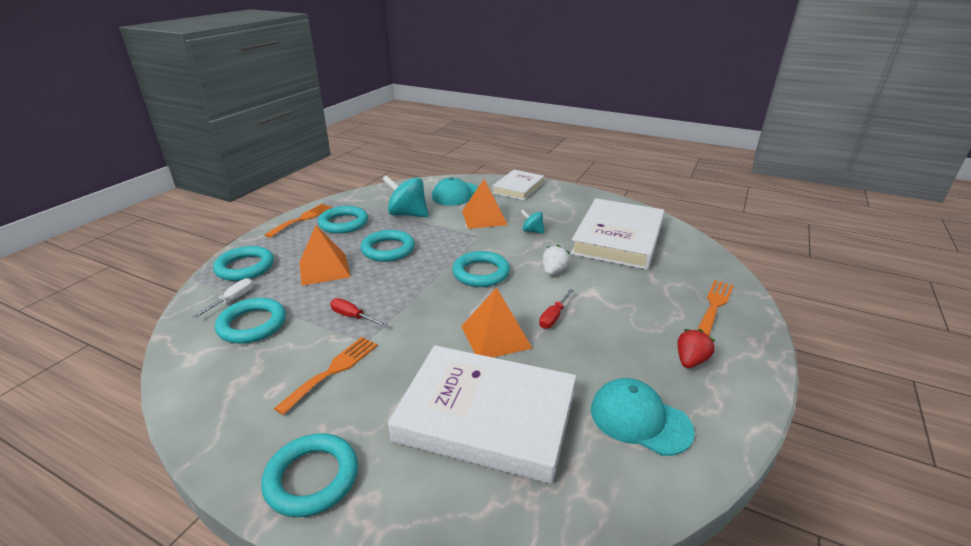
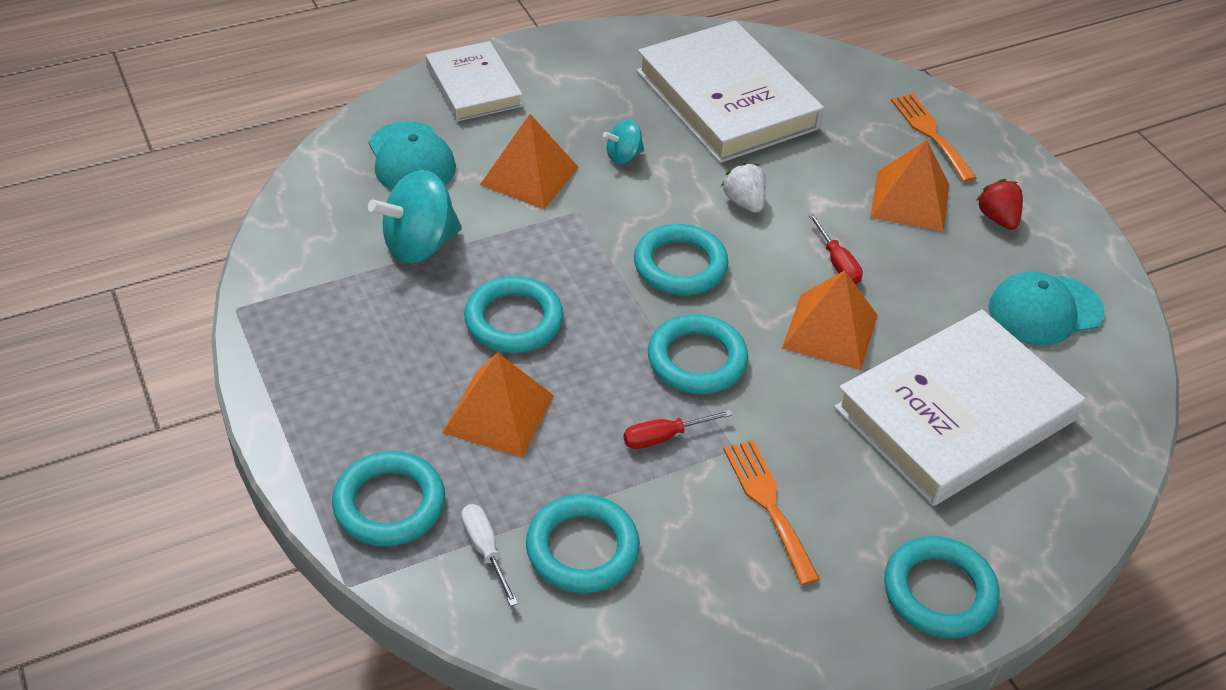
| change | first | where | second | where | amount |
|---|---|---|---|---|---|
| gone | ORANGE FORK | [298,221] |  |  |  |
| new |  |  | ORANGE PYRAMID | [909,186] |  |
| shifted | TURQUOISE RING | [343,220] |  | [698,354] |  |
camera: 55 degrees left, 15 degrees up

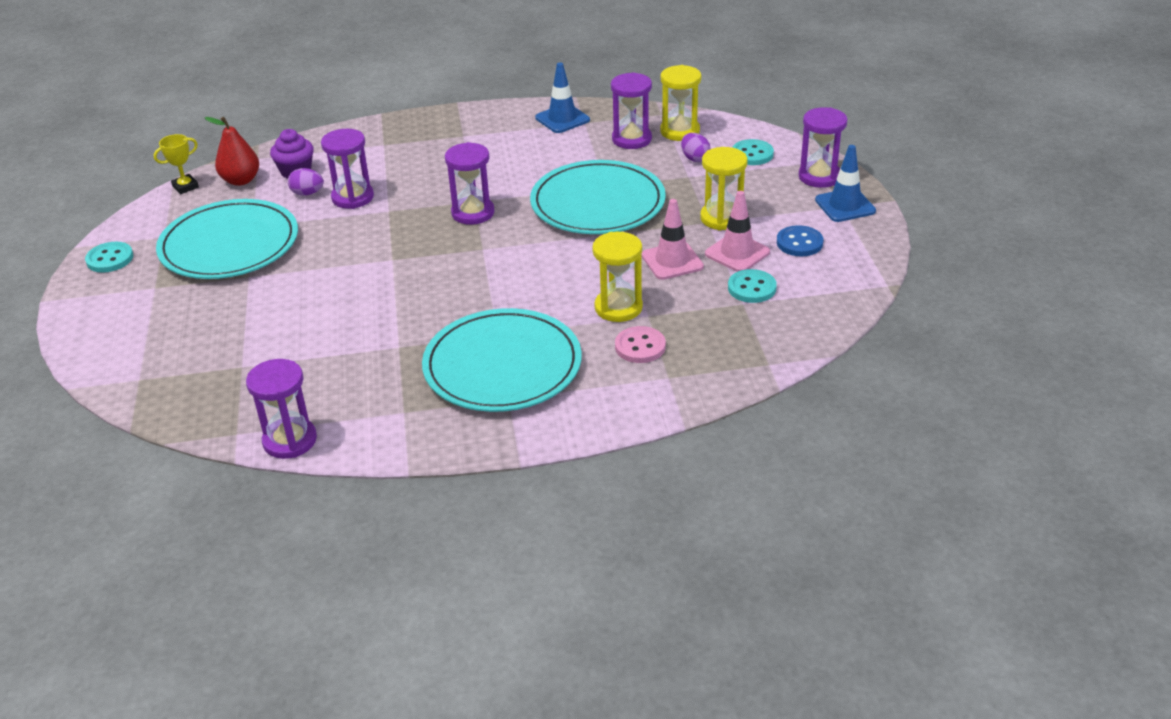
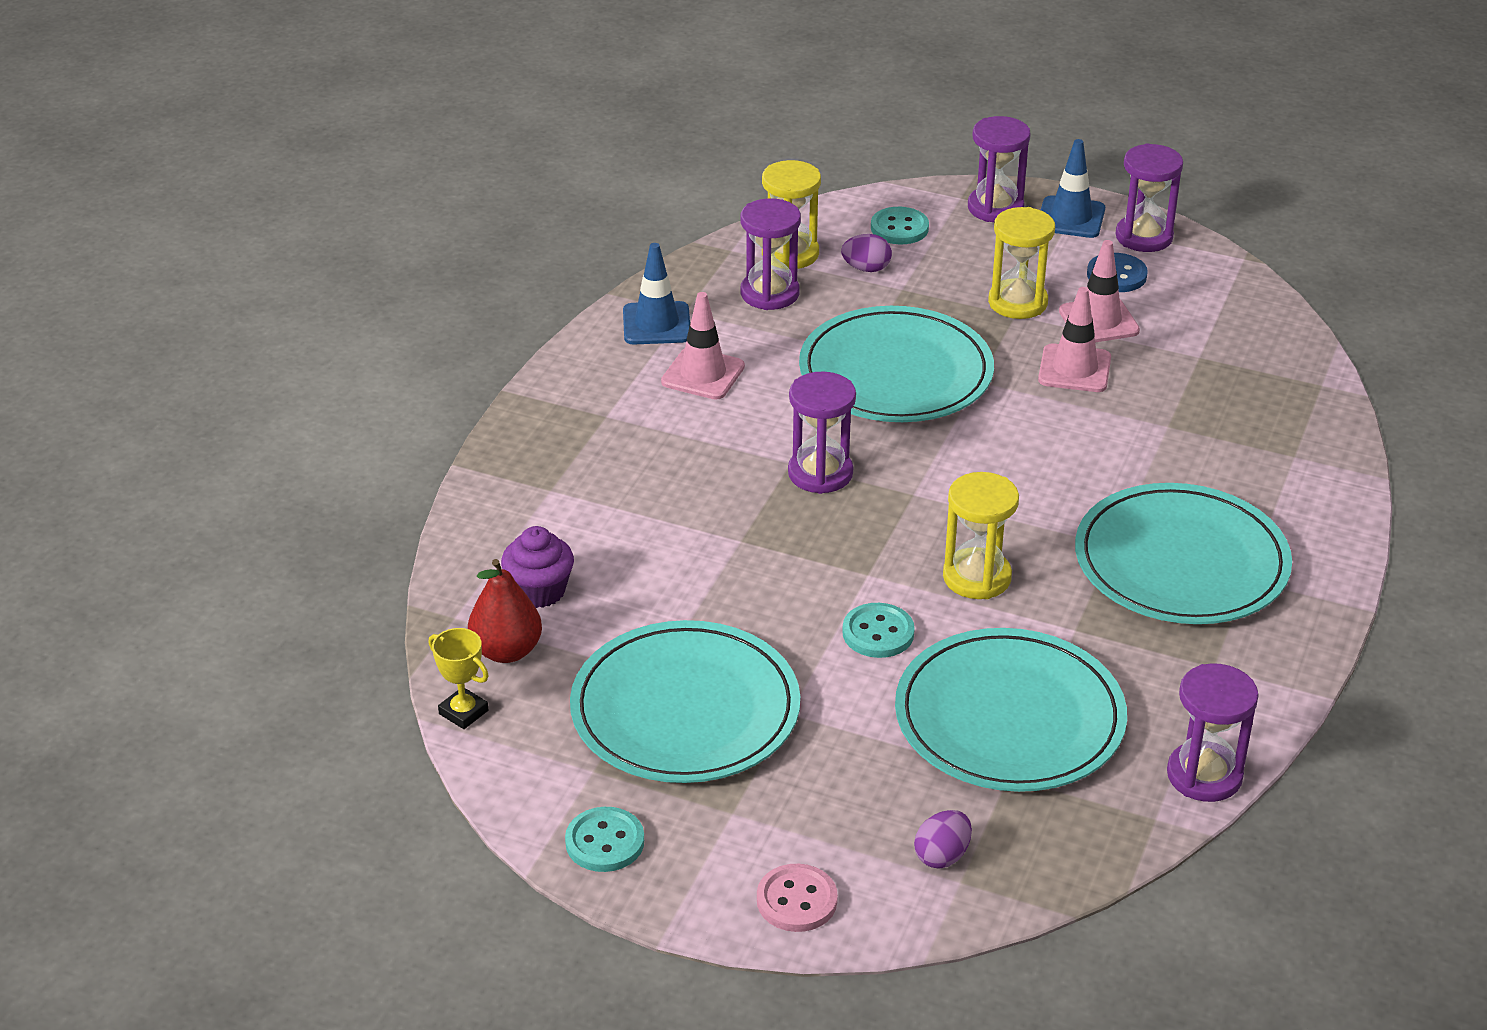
| change | first | where | second | where | amount |
|---|---|---|---|---|---|
| new |  |  | PINK TRAFFIC CONE | [703,346] |  |
| new |  |  | TURQUOISE PLATE | [1011,710] |  |
| shifted | PURPLE EGG | [306,182] |  | [943,839] |  |
| shifted | PURPLE HOURGLASS | [347,169] |  | [1149,198] |  |
| shifted | YELLOW HOURGLASS | [617,277] |  | [981,535] |  |
| shifted | PINK BUTTON | [640,344] |  | [797,898] |  |
| shifted | TURQUOISE BUTTON | [752,286] |  | [878,630] |  |
| rotated | YELLOW TROPHY | [176,164] |  | [458,678] | 45 degrees counterclockwise |
camera: 60 degrees left, 0 degrees up

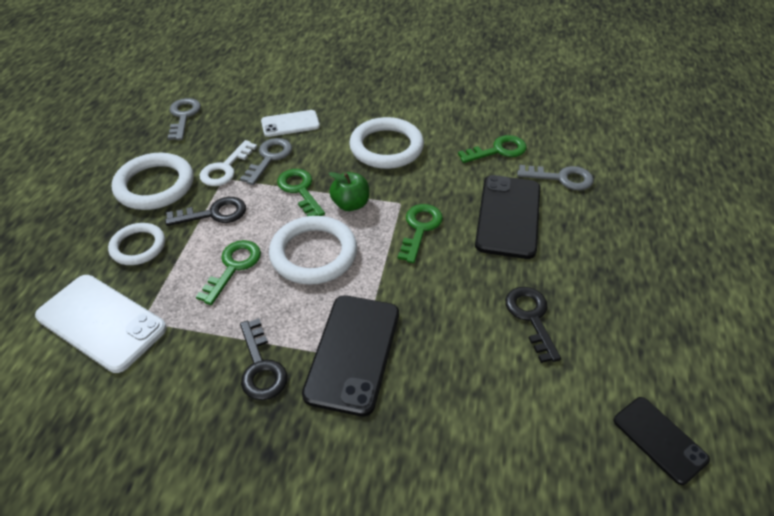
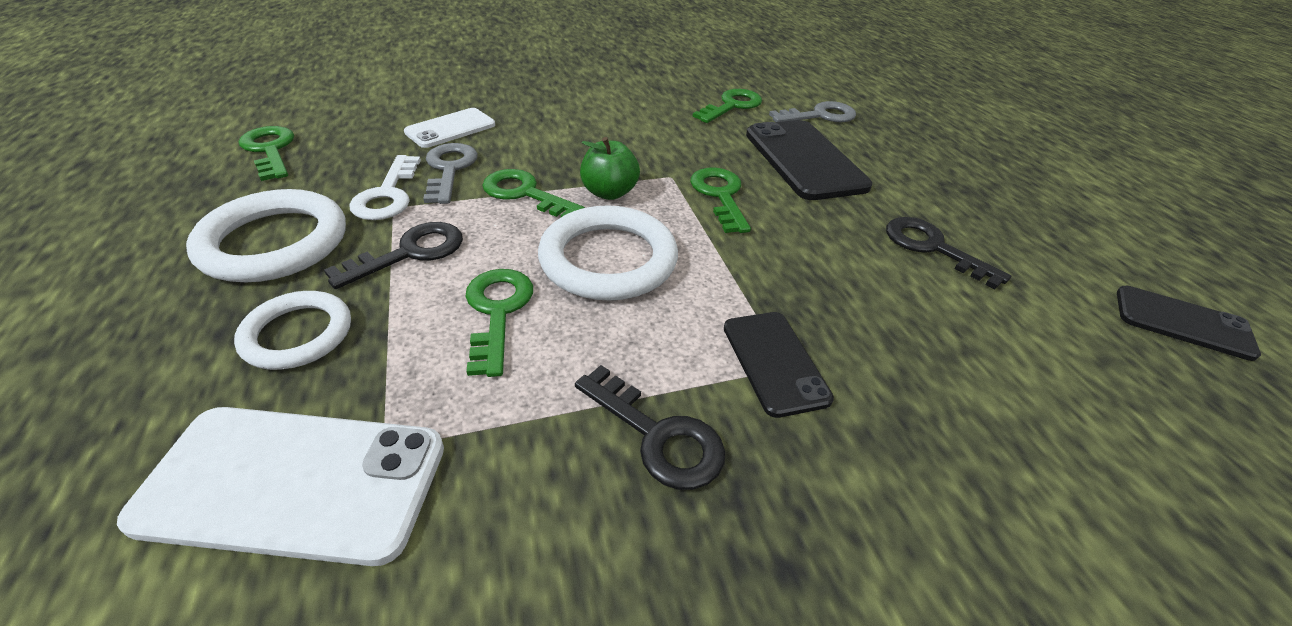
| change | first | where | second | where | amount |
|---|---|---|---|---|---|
| gone | WHITE RING | [386,143] |  |  |  |
| repainted | GREY KEY | [184,119] | GREEN KEY | [266,153] |  |
| scaled | BLACK PHONE | [350,355] |  | [779,365] | x0.60 |
camera: 30 degrees left, 5 degrees down

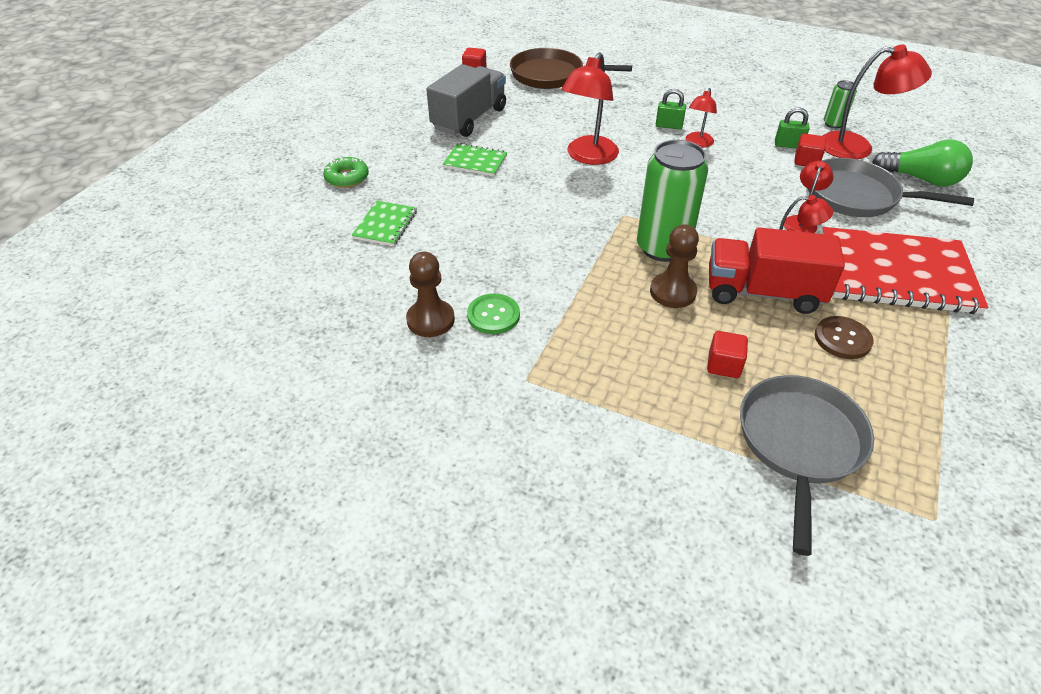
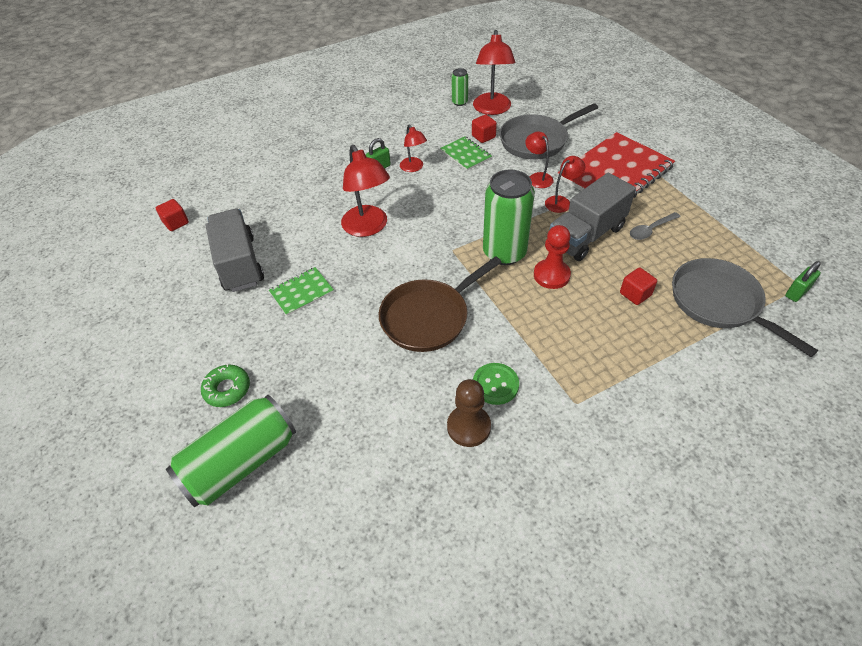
| change | first | where | second | where | amount |
|---|---|---|---|---|---|
| gone | GREEN LIGHT BULB | [922,162] |  |  |  |
| new |  |  | GREEN CAN | [231,451] |  |
| shifted | GREEN NOTEBOOK | [384,223] |  | [466,153] |  |
| shifted | BROWN PAN | [571,68] |  | [440,304] |  |
| shifted | GREEN PADLOCK | [792,128] |  | [803,281] |  |
| swapped | BROWN BUTTON | [844,337] | GREY SPOON | [655,226] |  |
| repainted | BROWN PAWN | [674,266] | RED PAWN | [552,257] |  |
| repainted | RED TRUCK | [777,270] | GREY TRUCK | [592,217] |  |
| rotated | RED LAMP | [877,102] |  | [494,72] | 135 degrees clockwise |
camera: 50 degrees left, 5 degrees up

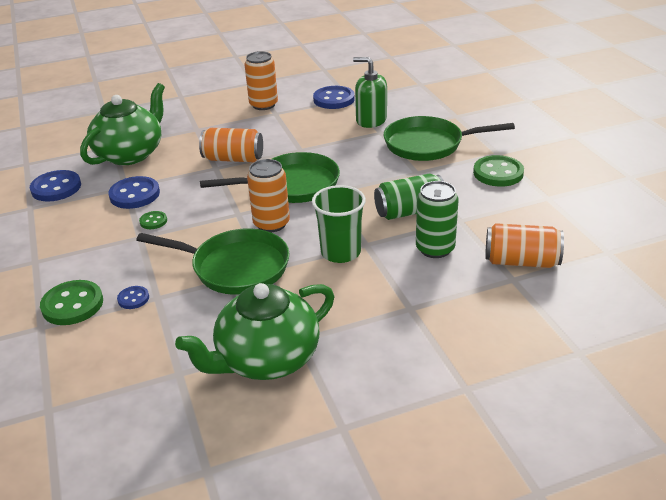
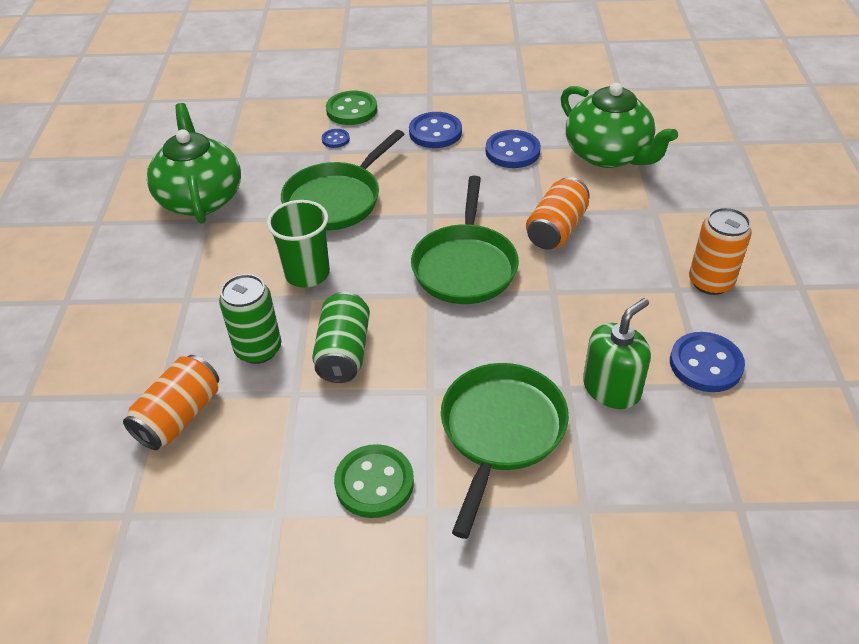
| change | first | where | second | where | amount |
|---|---|---|---|---|---|
| gone | GREEN BUTTON | [153,220] |  |  |  |
| gone | ORANGE CAN | [268,195] |  |  |  |
| shifted | BLUE BUTTON | [55,185] |  | [435,130] |  |
camera: 110 degrees right, 10 degrees up

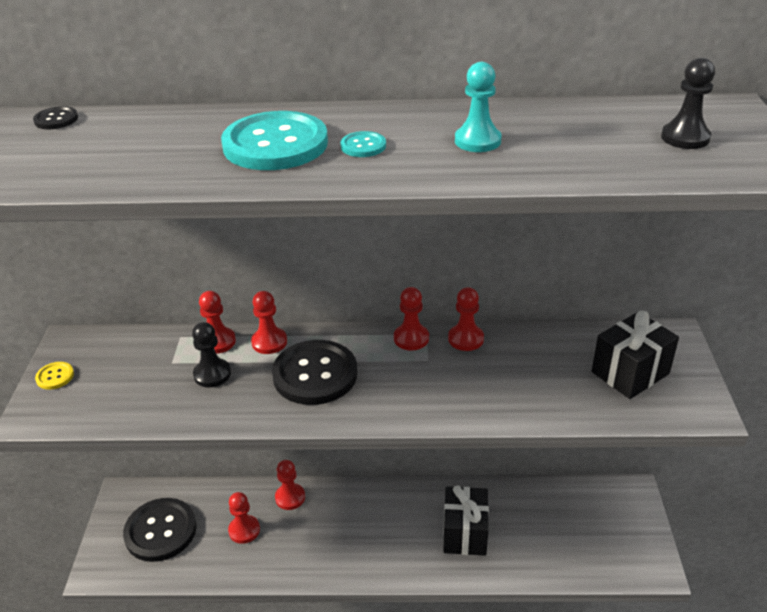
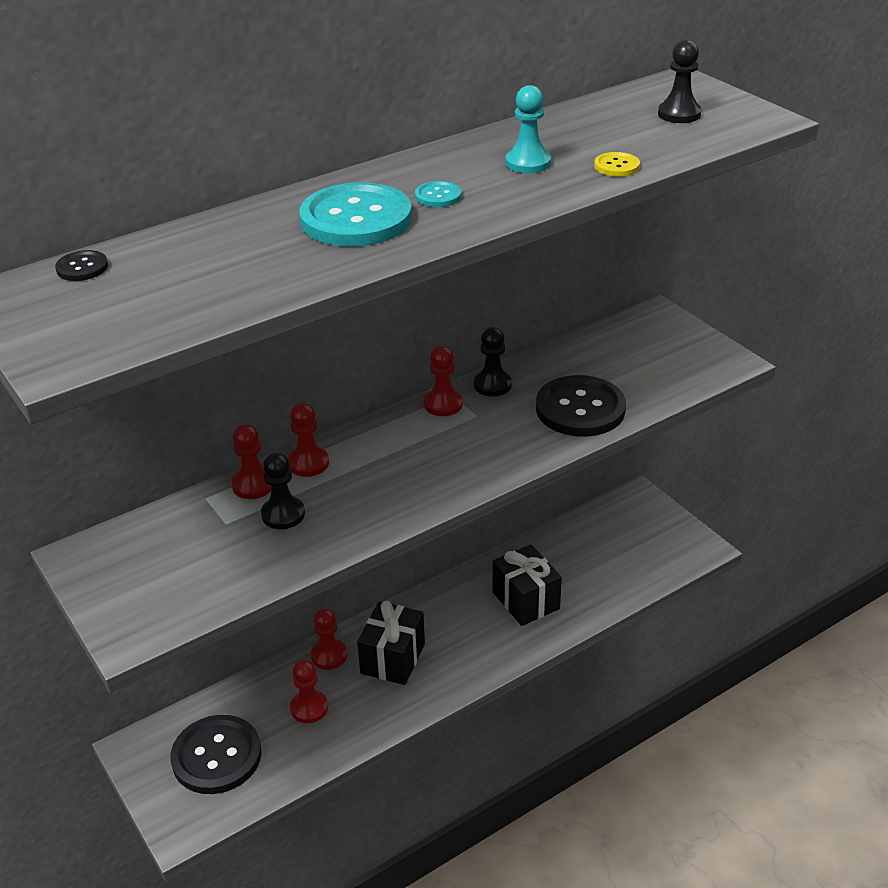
| change | first | where | second | where | amount |
|---|---|---|---|---|---|
| shifted | YELLOW BUTTON | [54,376] |  | [617,164] |  |
| shifted | BLACK BUTTON | [315,372] |  | [581,406] |  |
| shifted | BLACK GIFT | [635,355] |  | [391,643] |  |
| repainted | RED PAWN | [466,319] | BLACK PAWN | [493,361] |  |
camera: 35 degrees left, 0 degrees up

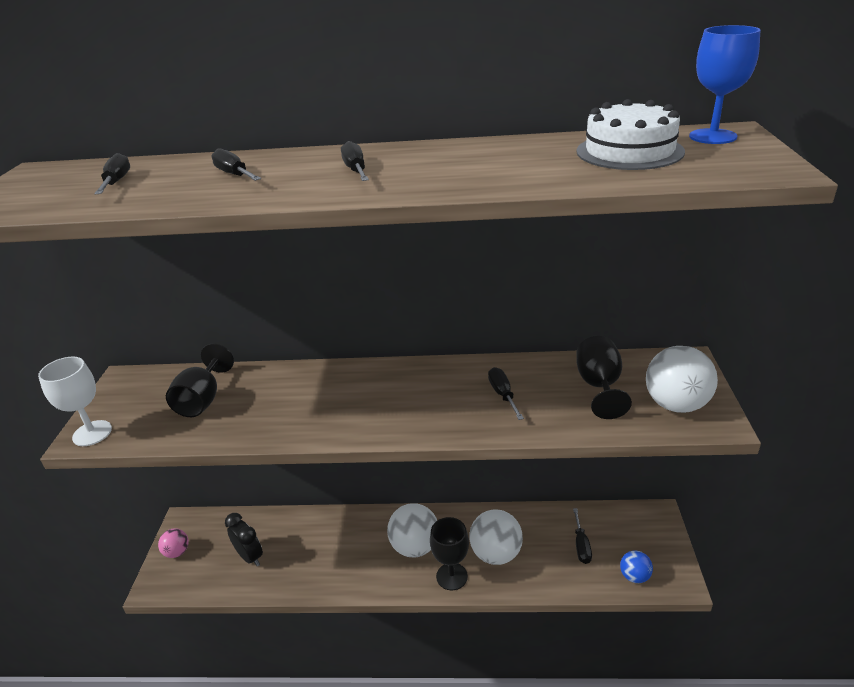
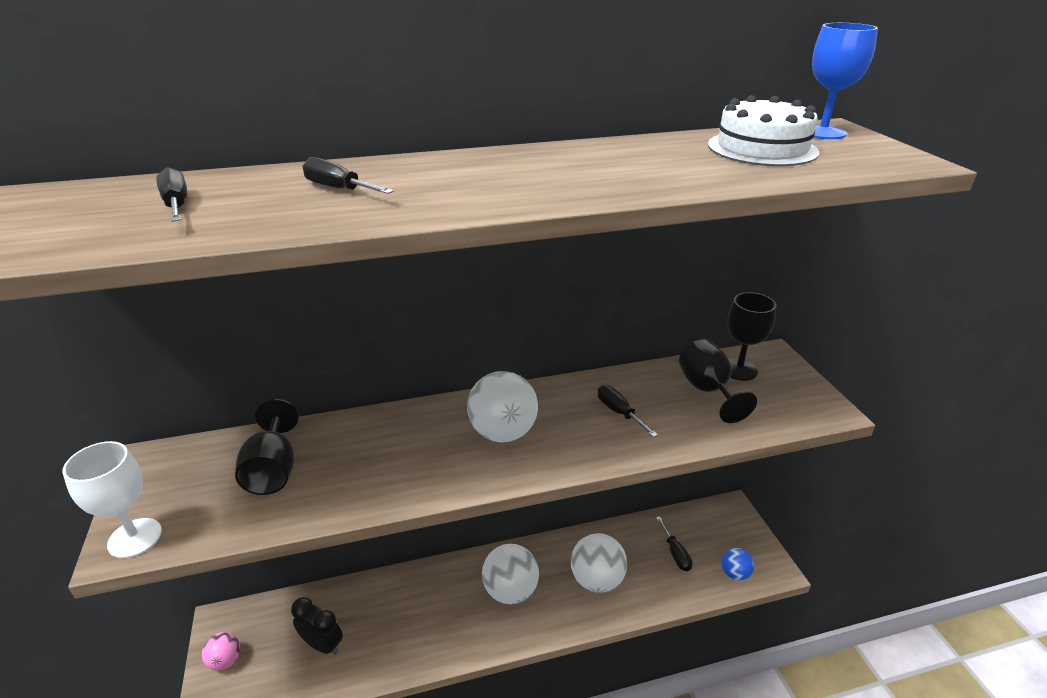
| change | first | where | second | where | amount |
|---|---|---|---|---|---|
| gone | BLACK SCREWDRIVER | [355,161] |  |  |  |
| shifted | BLACK GOBLET | [449,553] |  | [751,336] |  |
| shifted | WHITE BALL | [682,379] |  | [502,406] |  |
camera: 20 degrees left, 0 degrees up

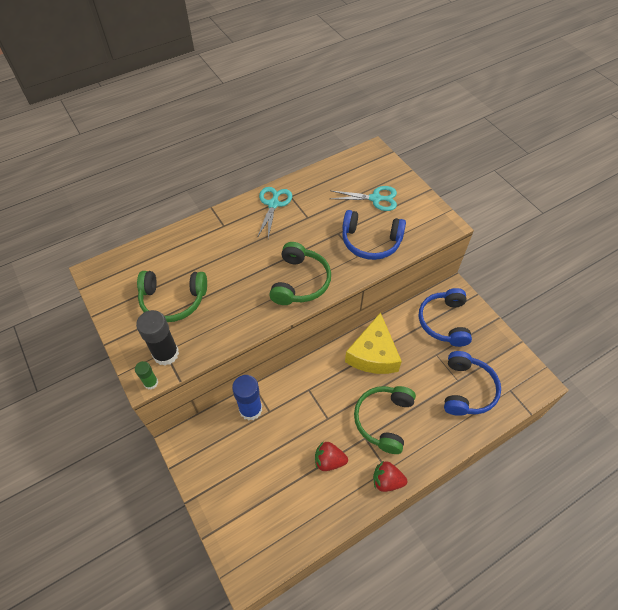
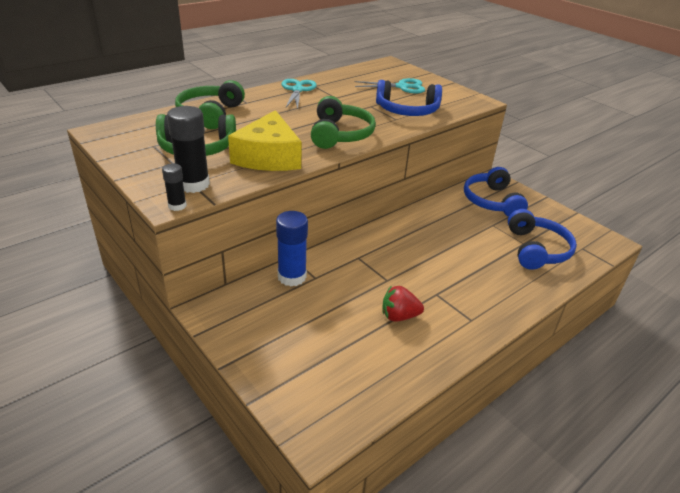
| change | first | where | second | where | amount |
|---|---|---|---|---|---|
| gone | RED STRAWBERRY | [390,476] |  |  |  |
| shifted | YELLOW CHEESE | [373,343] |  | [265,140] |  |
| shifted | GREEN HEADPHONES | [385,420] |  | [210,104] |  |
| repainted | GREEN GLUE STICK | [146,375] | BLACK GLUE STICK | [174,187] |  |
camera: 10 degrees left, 20 degrees down

